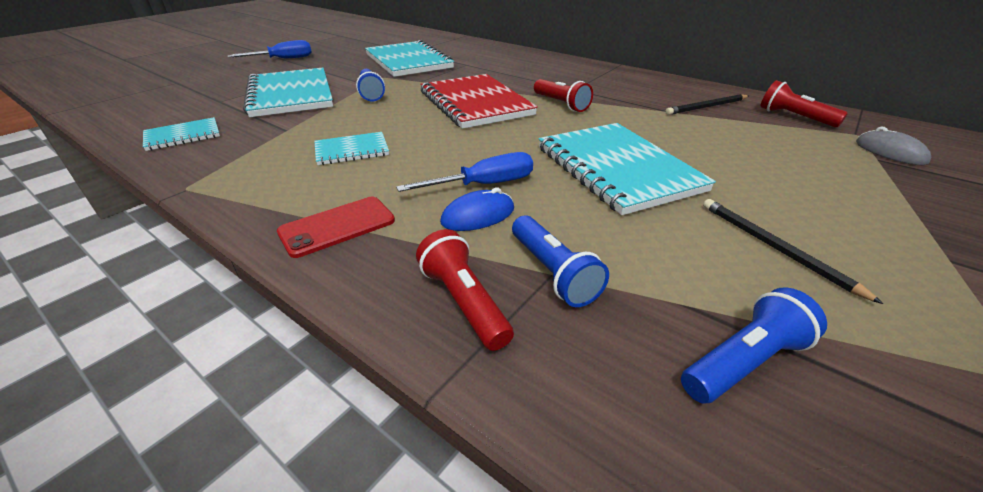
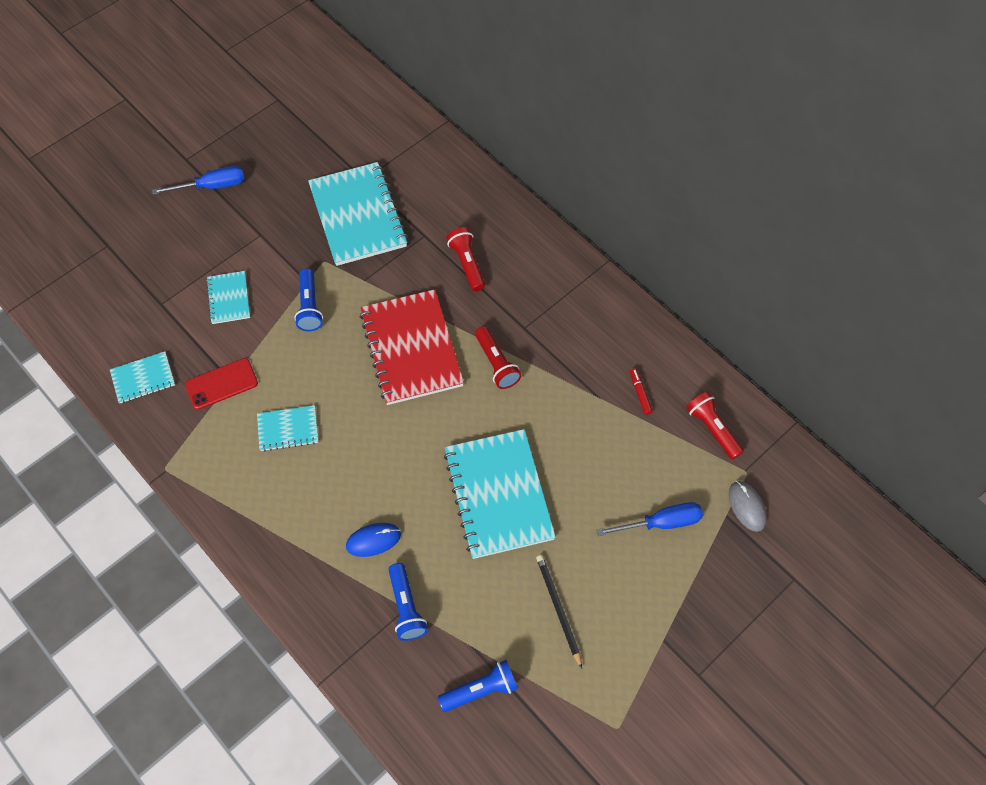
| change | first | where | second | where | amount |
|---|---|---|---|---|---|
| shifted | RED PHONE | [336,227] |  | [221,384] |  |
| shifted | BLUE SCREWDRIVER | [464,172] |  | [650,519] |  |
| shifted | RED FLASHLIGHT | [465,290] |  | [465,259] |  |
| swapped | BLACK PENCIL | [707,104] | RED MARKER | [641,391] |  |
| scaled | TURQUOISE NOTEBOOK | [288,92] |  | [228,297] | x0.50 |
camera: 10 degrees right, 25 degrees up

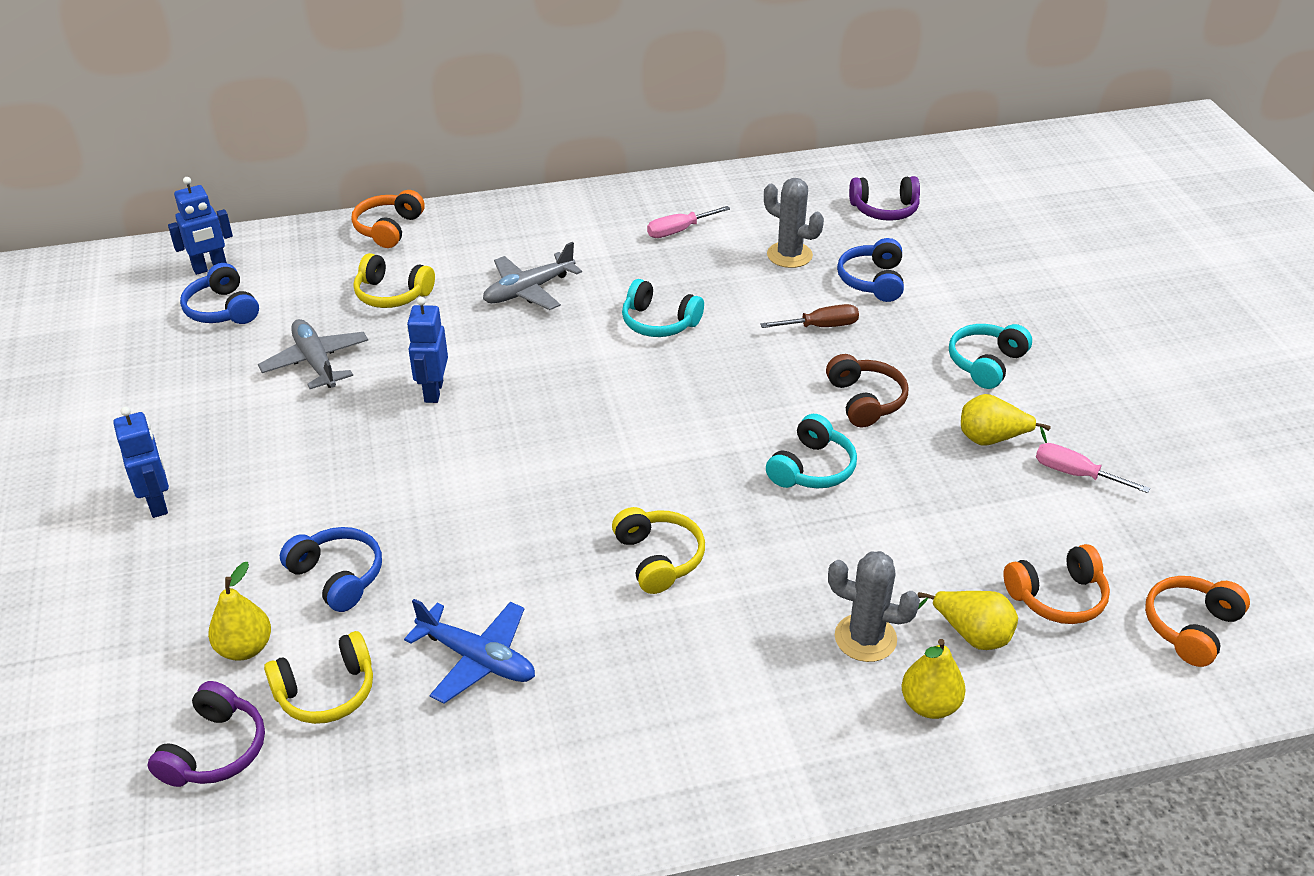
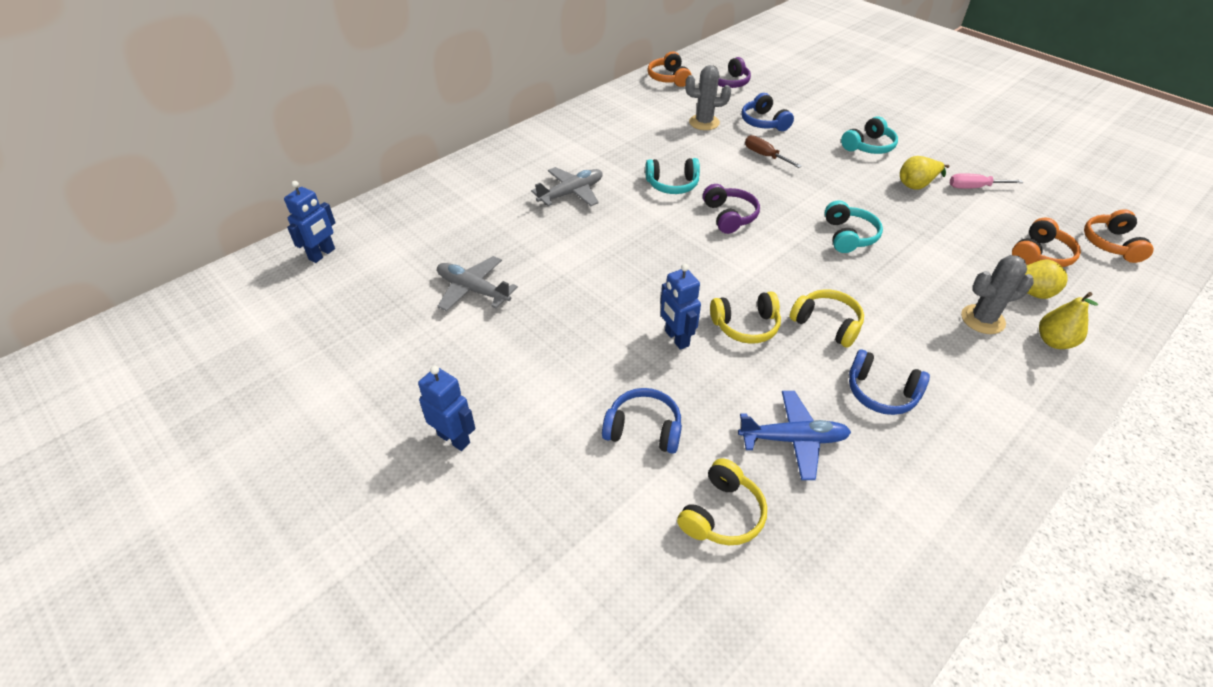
| change | first | where | second | where | amount |
|---|---|---|---|---|---|
| gone | YELLOW PEAR | [239,611] |  |  |  |
| gone | PINK SCREWDRIVER | [688,222] |  |  |  |
| gone | BROWN HEADPHONES | [867,390] |  |  |  |
| shifted | PURPLE HEADPHONES | [206,734] |  | [731,209] |  |
| shifted | BLUE HEADPHONES | [219,293] |  | [889,382] |  |
| shifted | ORANGE HEADPHONES | [388,219] |  | [669,69] |  |
| shifted | YELLOW HEADPHONES | [394,280] |  | [745,317] |  |
| shifted | BLUE ROBOT | [427,350] |  | [681,307] |  |
| rotated | GREY PLANE | [532,276] |  | [567,186] | 150 degrees counterclockwise |
| rotated | BROWN SCREWDRIVER | [809,316] |  | [773,151] | 90 degrees counterclockwise |
| rotated | TURQUOISE HEADPHONES | [990,356] |  | [869,135] | 135 degrees counterclockwise |
camera: 30 degrees left, 5 degrees up

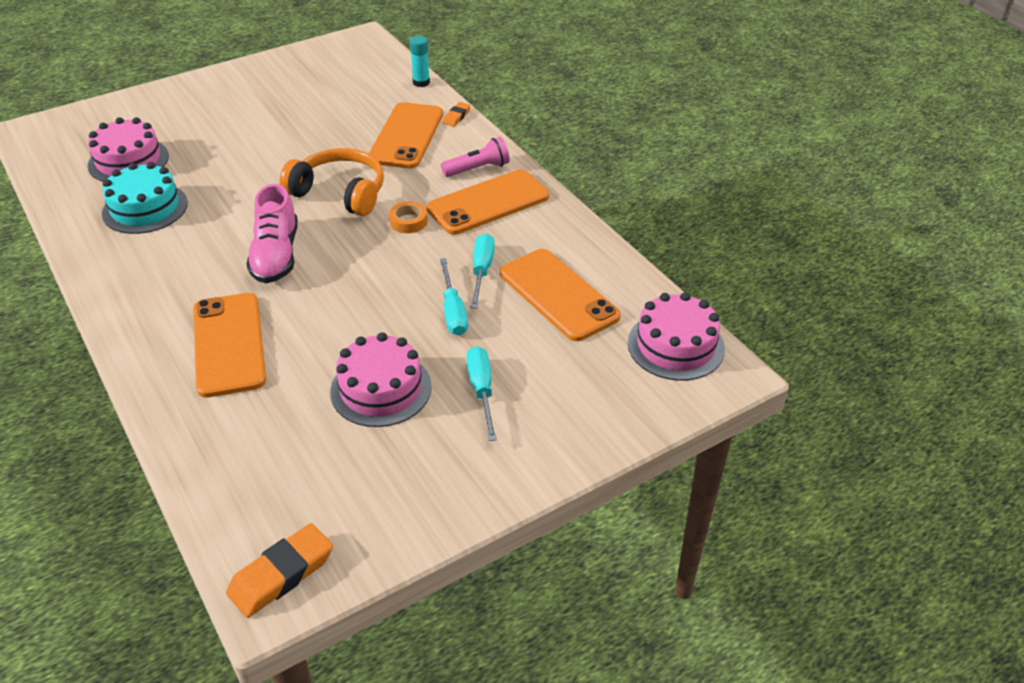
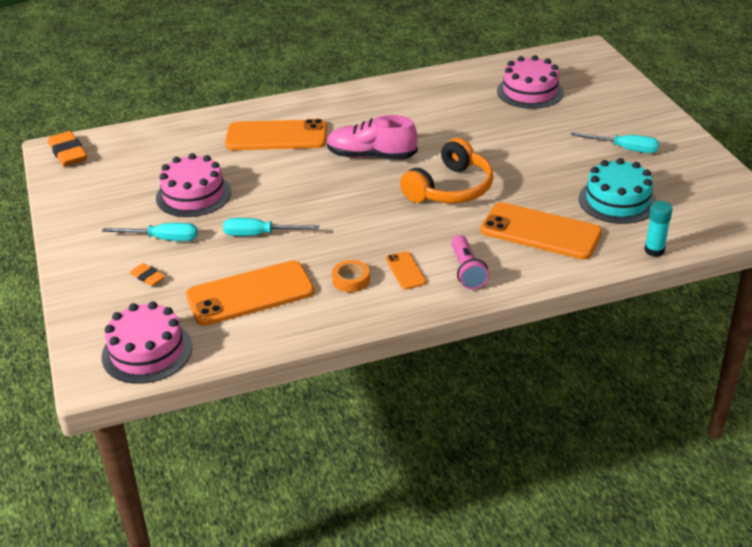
| change | first | where | second | where | amount |
|---|---|---|---|---|---|
| shifted | TURQUOISE CAKE | [145,198] |  | [618,191] |  |
| shifted | ORANGE TAPE | [408,217] |  | [351,276] |  |
| shifted | ORANGE ERASER | [457,114] |  | [147,274] |  |
| shifted | TURQUOISE SCREWDRIVER | [483,270] |  | [615,142] |  |
| scaled | ORANGE PHONE | [488,202] |  | [406,270] | x0.46 |
camera: 105 degrees right, 5 degrees down

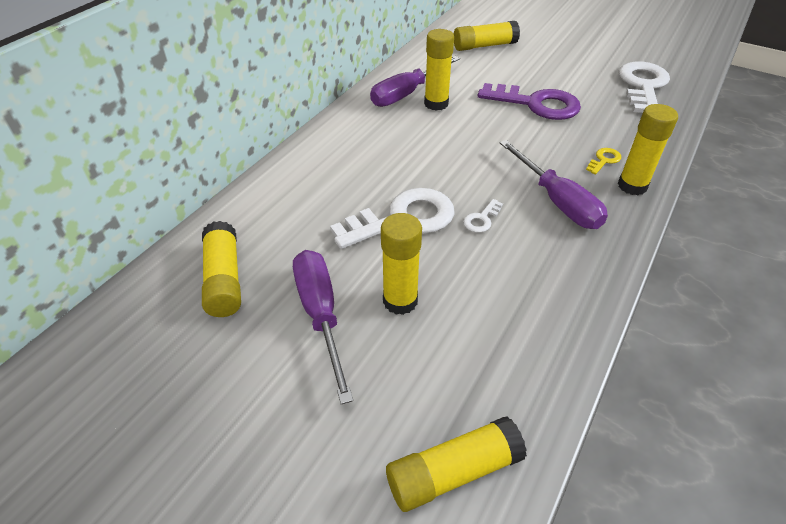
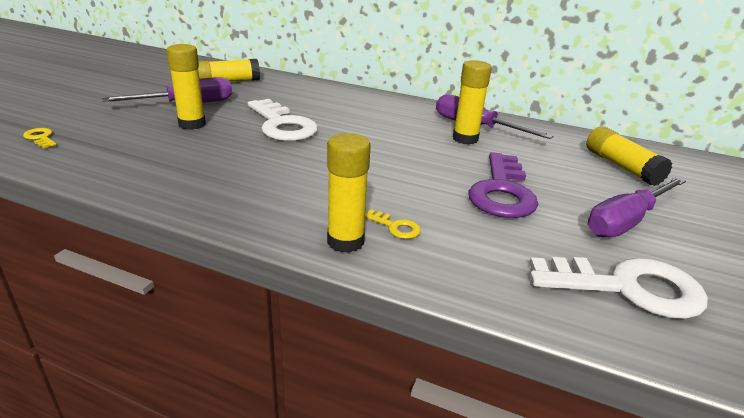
| change | first | where | second | where | amount |
|---|---|---|---|---|---|
| gone | WHITE KEY | [483,216] |  |  |  |
| shifted | PURPLE SCREWDRIVER | [554,184] |  | [637,207] |  |
| swapped | YELLOW GLUE STICK | [456,464] | YELLOW KEY | [40,138] |  |
camera: 80 degrees right, 15 degrees down

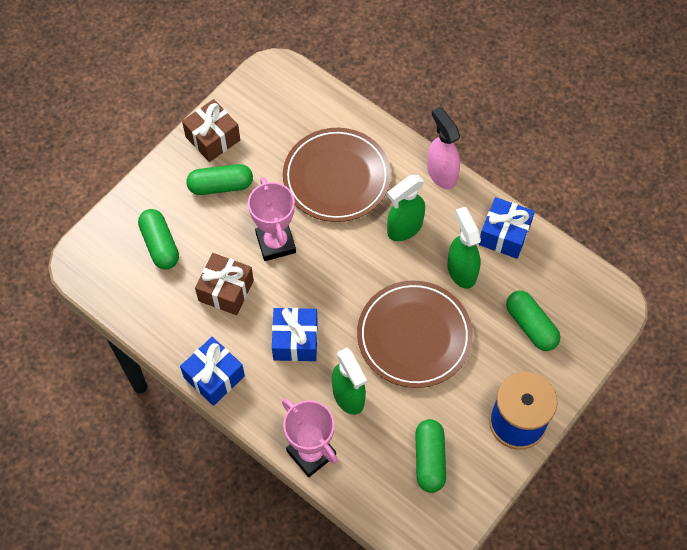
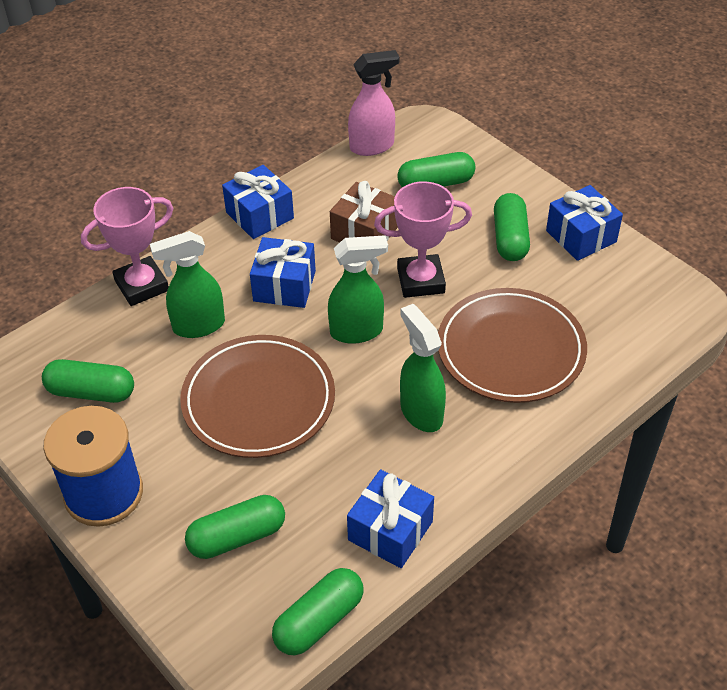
| change | first | where | second | where | amount |
|---|---|---|---|---|---|
| new |  |  | GREEN CAPSULE | [317,611] |  |
| shifted | PINK SPRAY BOTTLE | [443,148] |  | [373,103] |  |
| shifted | GREEN SPRAY BOTTLE | [464,248] |  | [358,289] |  |
| repainted | BROWN GIFT | [211,130] | BLUE GIFT | [584,223] |  |
camera: 100 degrees right, 15 degrees down

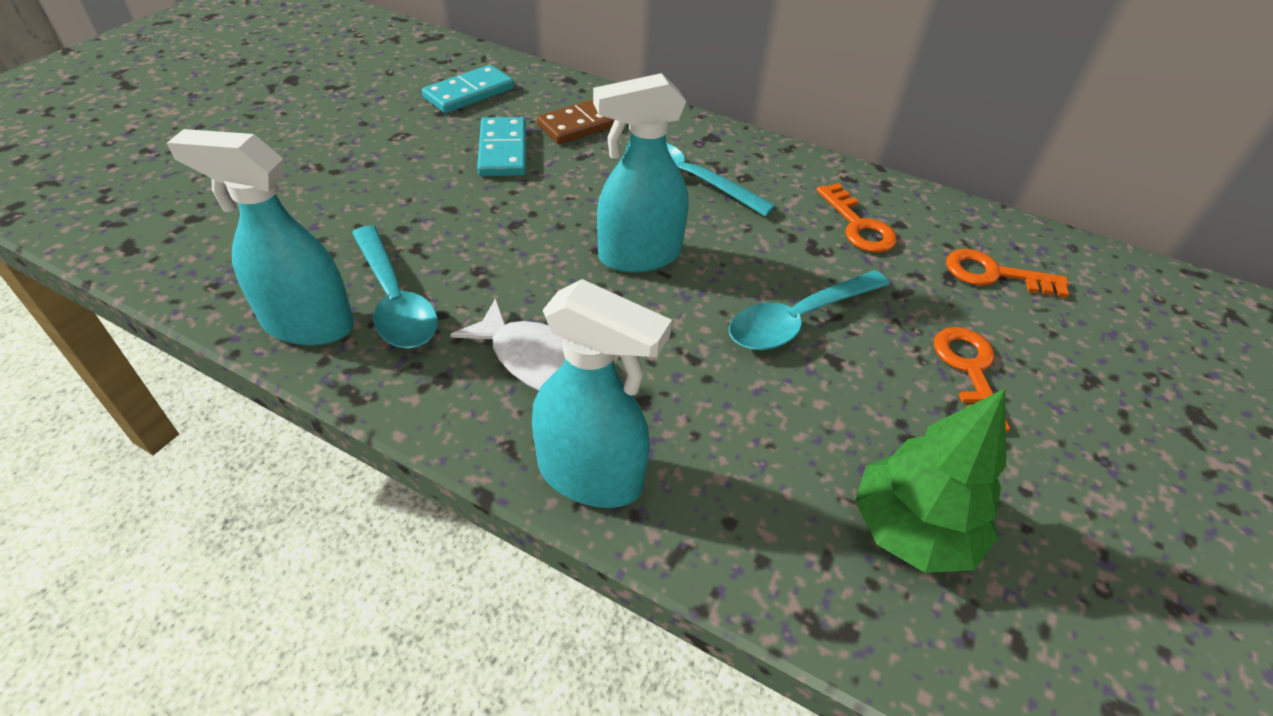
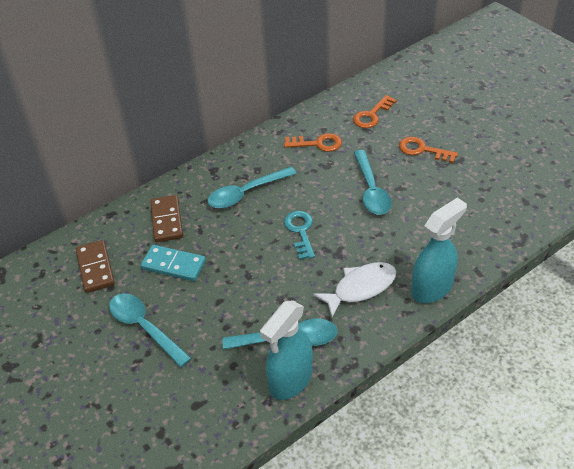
| change | first | where | second | where | amount |
|---|---|---|---|---|---|
| gone | GREEN TREE | [930,481] |  |  |  |
| new |  |  | TURQUOISE SPOON | [150,330] |  |
| swapped | TURQUOISE SPRAY BOTTLE | [640,173] | TURQUOISE KEY | [299,235] |  |
| repainted | TURQUOISE DOMINO | [468,89] | BROWN DOMINO | [95,266] |  |
camera: 60 degrees left, 0 degrees up

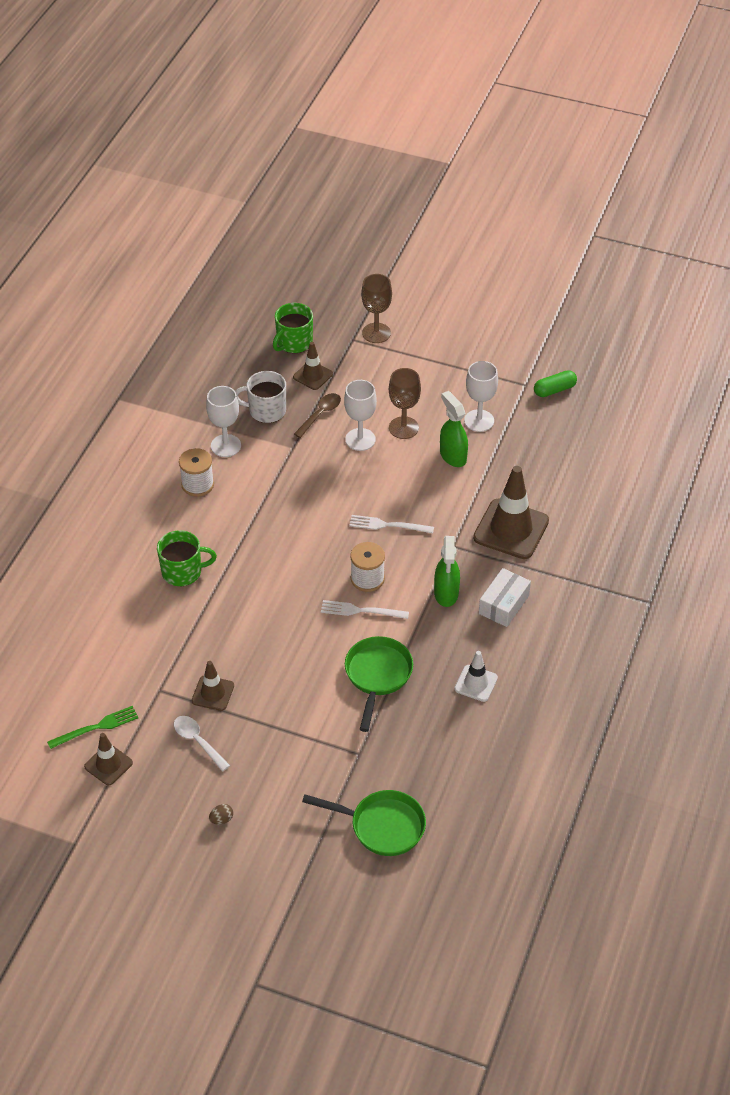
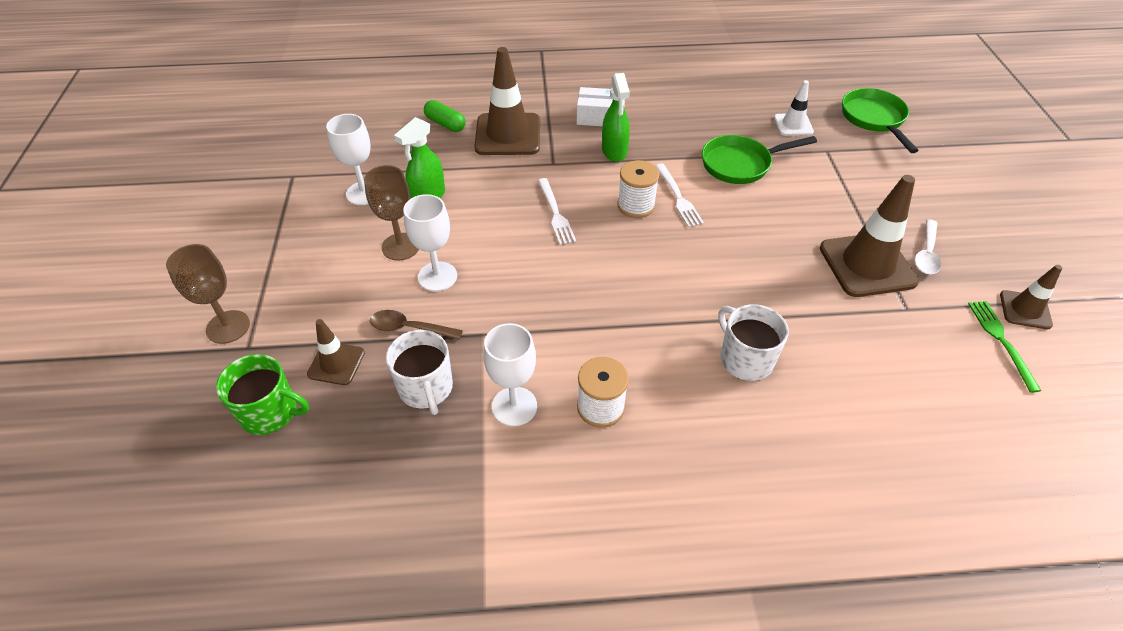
| change | first | where | second | where | amount |
|---|---|---|---|---|---|
| gone | BROWN EGG | [221,814] |  |  |  |
| shifted | WHITE TRAFFIC CONE | [476,676] |  | [794,108] |  |
| shifted | GREEN CAPSULE | [555,383] |  | [445,116] |  |
| repainted | GREEN MUG | [187,558] | WHITE MUG | [753,342] |  |
| rotated | GREEN FORK | [92,727] |  | [1005,347] | 45 degrees clockwise |
| rotated | GREEN SPRAY BOTTLE | [447,571] |  | [616,117] | 105 degrees clockwise |
| scaled | BROWN TRAFFIC CONE | [213,686] |  | [869,236] | x1.86 |
camera: 115 degrees left, 0 degrees up

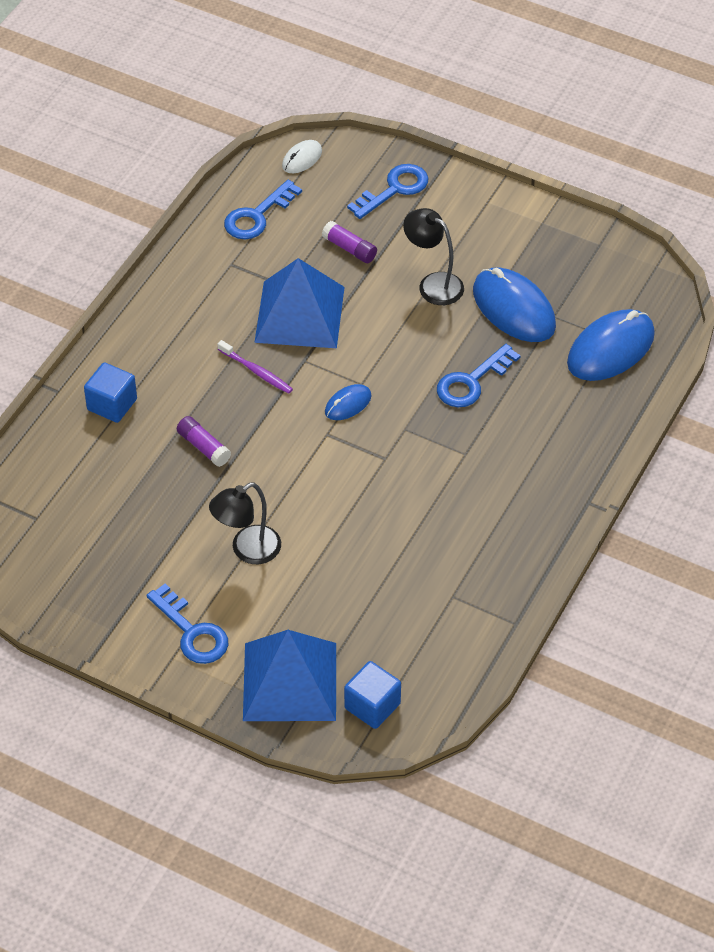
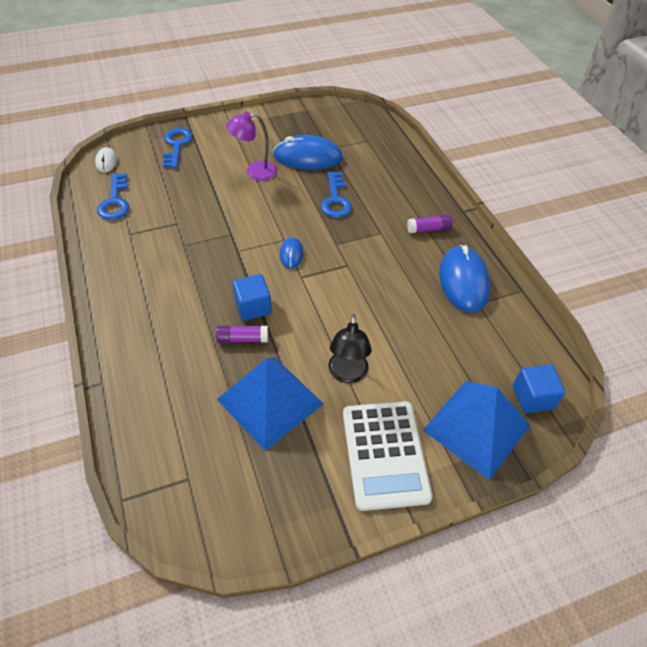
| change | first | where | second | where | amount |
|---|---|---|---|---|---|
| gone | PURPLE TOOTHBRUSH | [255,367] |  |  |  |
| shifted | BLUE CUBE | [110,392] |  | [252,297] |  |
| shifted | BLUE PYRAMID | [299,303] |  | [270,404] |  |
| shifted | PURPLE GLUE STICK | [349,242] |  | [430,224] |  |
| shifted | BLUE MOUSE | [611,345] |  | [464,279] |  |
| swapped | BLUE KEY | [187,624] | WHITE CALCULATOR | [388,456] |  |
| repainted | BLACK LAMP | [433,256] | PURPLE LAMP | [251,146] |  |
camera: 50 degrees left, 0 degrees up

